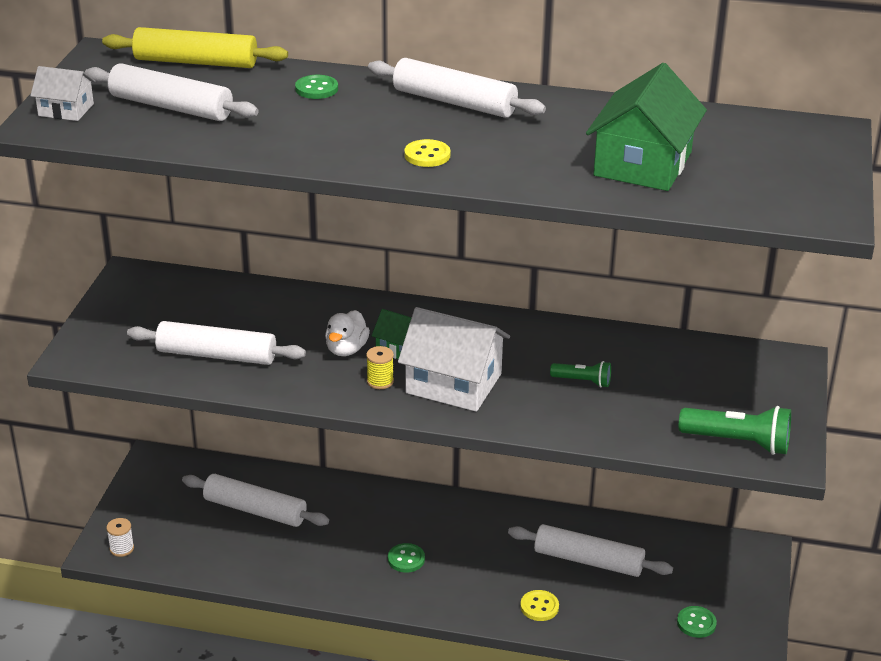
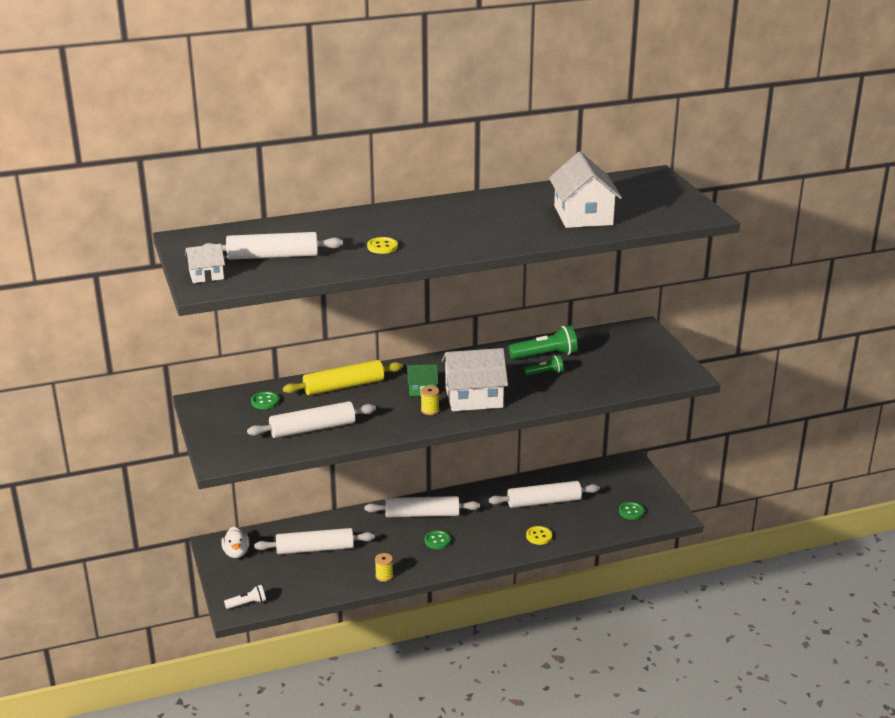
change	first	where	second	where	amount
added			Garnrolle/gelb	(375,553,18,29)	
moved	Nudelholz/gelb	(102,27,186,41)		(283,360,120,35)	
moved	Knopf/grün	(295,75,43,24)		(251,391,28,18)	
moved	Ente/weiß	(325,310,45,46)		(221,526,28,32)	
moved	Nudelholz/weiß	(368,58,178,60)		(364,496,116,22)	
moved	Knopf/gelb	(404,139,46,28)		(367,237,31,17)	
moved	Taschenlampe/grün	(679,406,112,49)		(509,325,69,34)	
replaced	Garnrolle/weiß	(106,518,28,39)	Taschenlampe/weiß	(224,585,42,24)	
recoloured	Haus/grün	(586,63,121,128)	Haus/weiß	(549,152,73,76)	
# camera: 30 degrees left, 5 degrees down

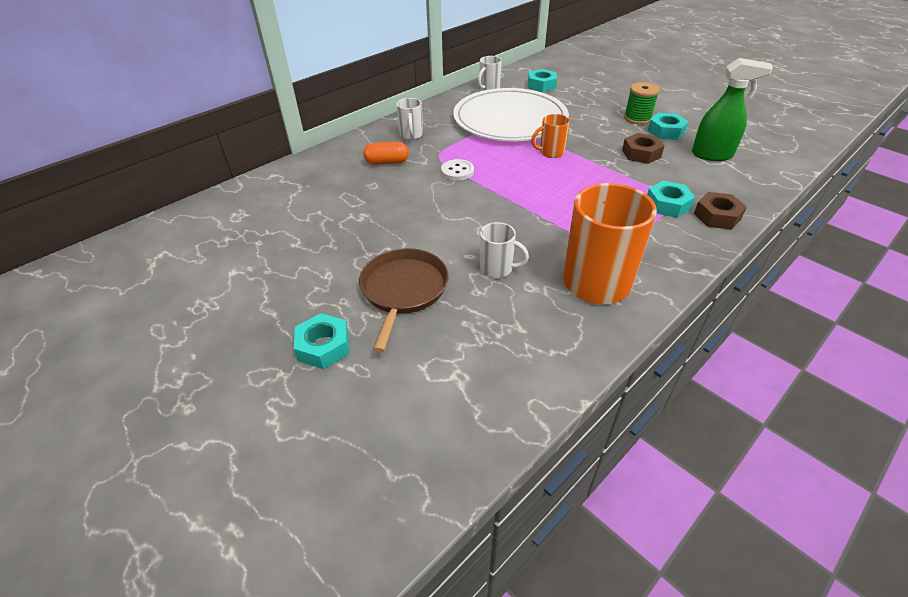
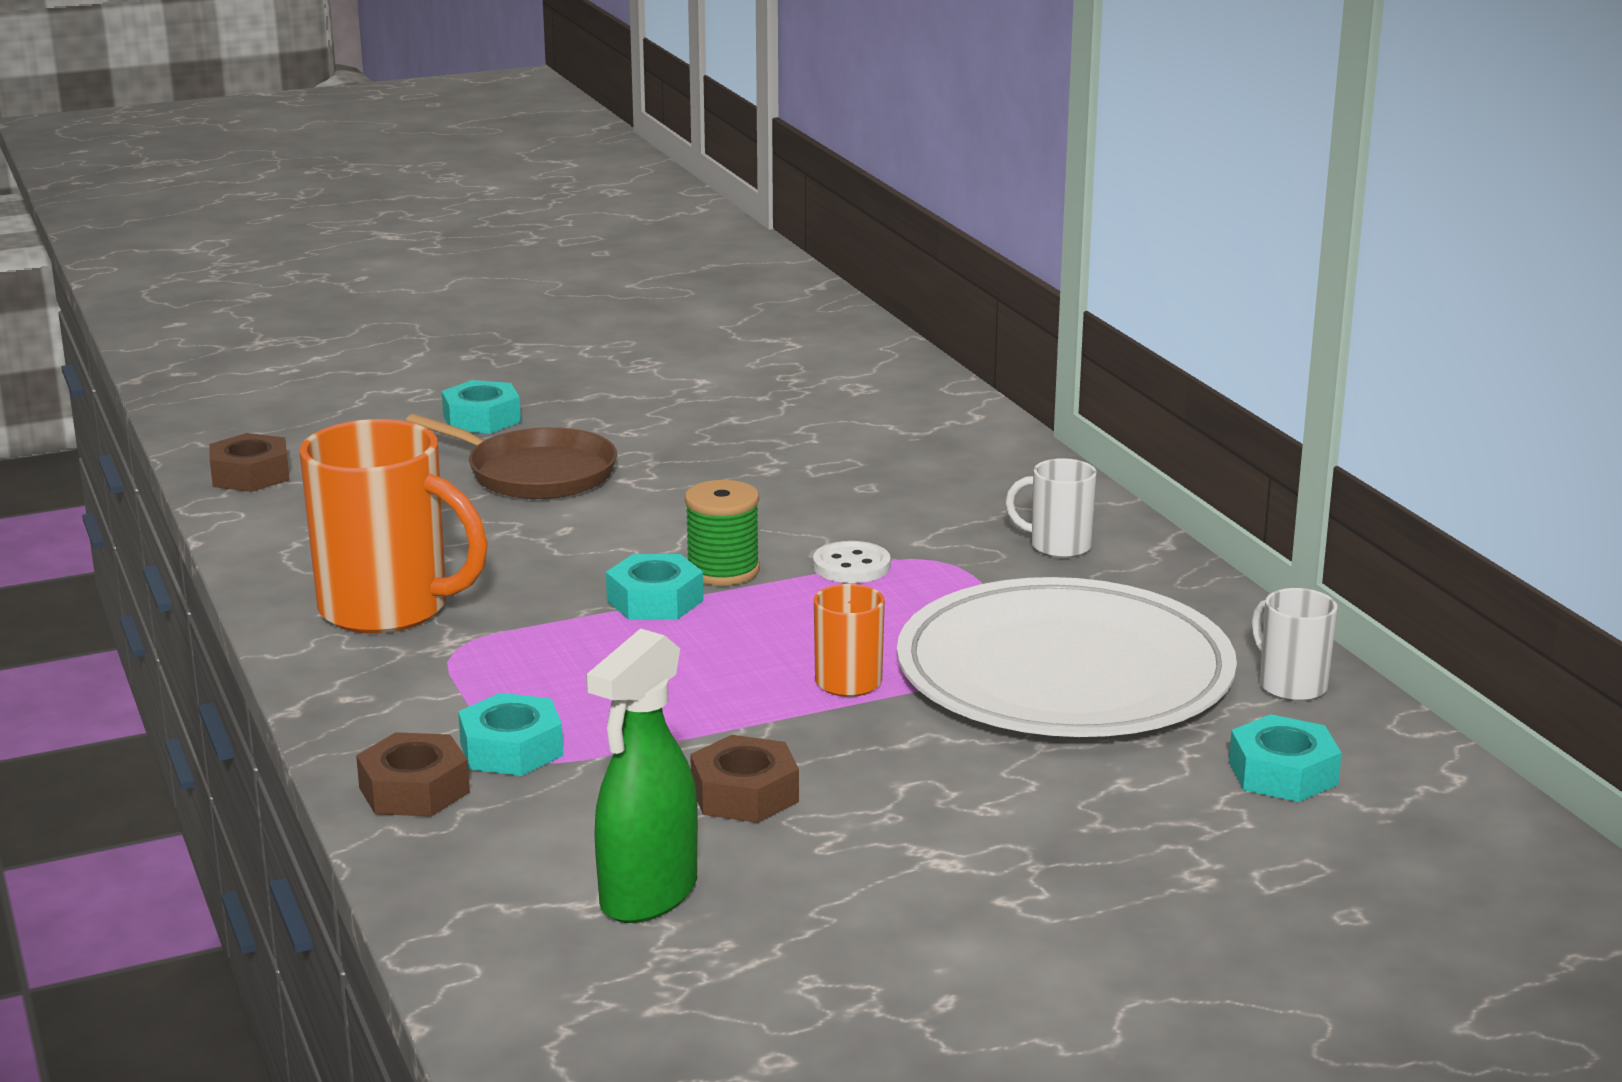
change	first	where	second	where	amount
removed	Kapsel/orange	(363,142,46,23)			
removed	Tasse/weiß	(480,222,49,56)			
added			Sechskantmutter/braun	(209,433,80,59)	
moved	Garnrolle/grün	(624,82,36,43)		(685,480,75,106)	
moved	Sechskantmutter/türkis	(648,113,41,27)		(606,554,98,66)	
# camera: 110 degrees right, 20 degrees down

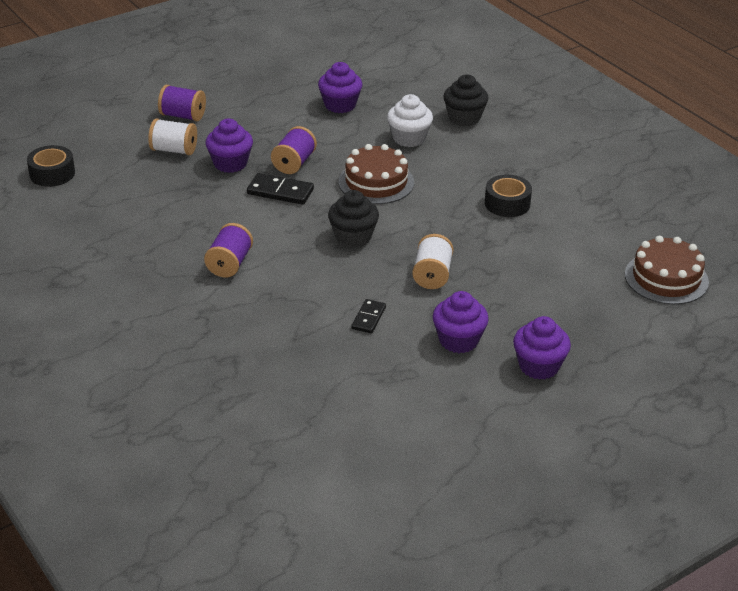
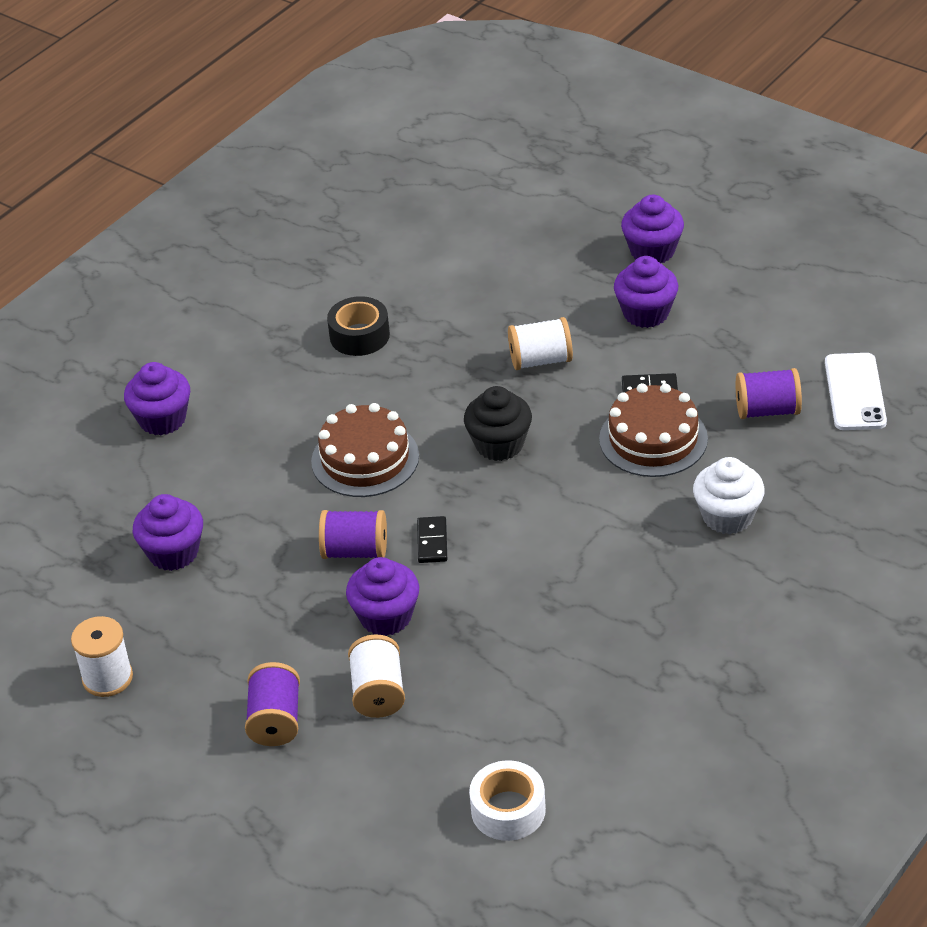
change	first	where	second	where	amount
added			Garnrolle/weiß	(71,616,62,81)	
added			Handy/weiß	(825,353,62,77)	
moved	Garnrolle/lila	(204,223,49,55)		(736,368,66,51)	
moved	Muffin/weiß	(387,94,46,53)		(693,457,72,77)	
moved	Kuchen/braun	(625,236,84,69)		(599,383,109,94)	
recoloured	Klebeband/schwarz	(27,145,48,42)	Klebeband/weiß	(469,760,77,81)	
recoloured	Muffin/schwarz	(444,75,44,51)	Muffin/lila	(124,362,66,73)	
resized	Dominostein/schwarz	(247,173,67,32)		(417,516,30,47)	x0.65
# camera: 105 degrees left, 5 degrees up

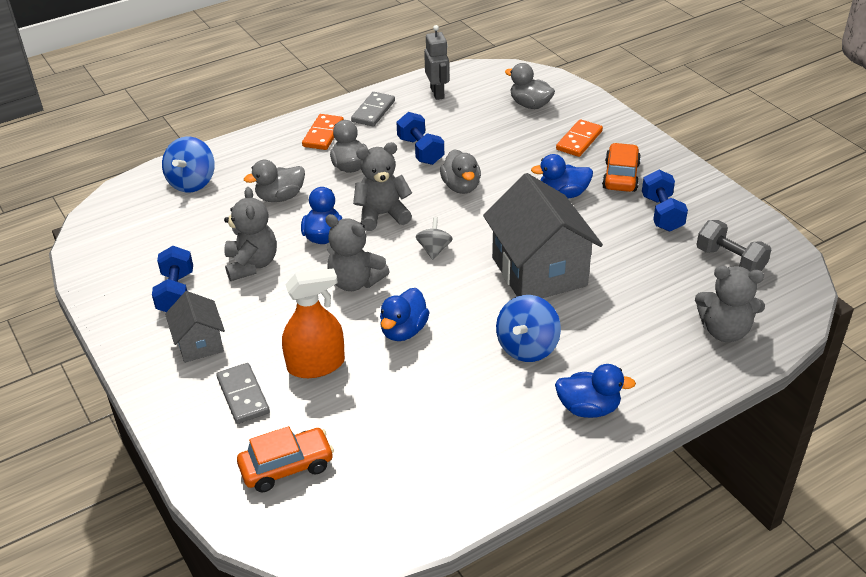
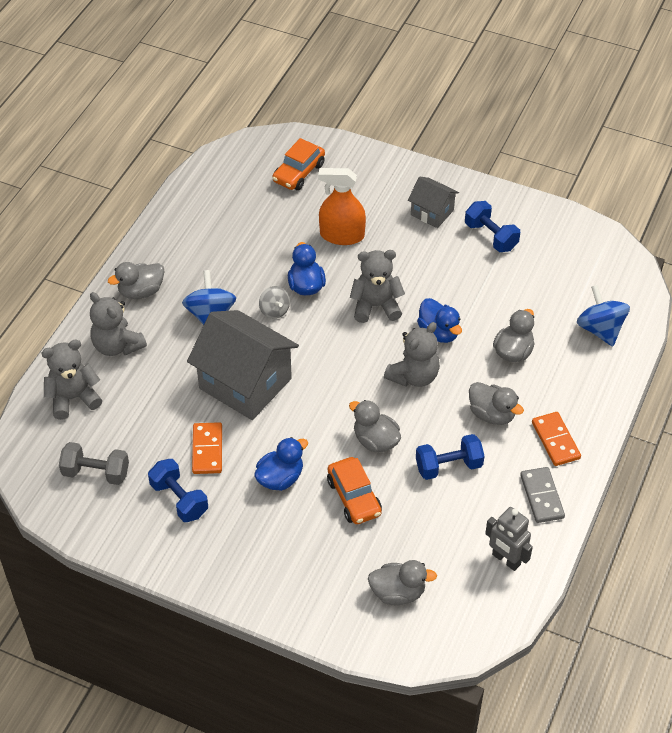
change	first	where	second	where	amount
removed	Dominostein/grau	(217,363,53,61)			
moved	Teddybär/grau	(224,187,53,94)		(90,292,57,64)	
moved	Kreisel/grau	(416,217,37,43)		(259,286,31,33)	
moved	Dominostein/orange	(556,119,47,38)		(192,422,30,52)	
moved	Auto/orange	(602,143,39,49)		(327,457,55,67)	
recoloured	Ente/blau	(555,364,81,54)	Ente/grau	(108,262,56,37)	
turned	Sprühflasche/orange	(282,268,63,110)		(318,168,48,77)	60 degrees clockwise
turned	Hantel/blau	(396,112,48,53)		(416,434,68,46)	45 degrees counterclockwise
# camera: 145 degrees right, 10 degrees up

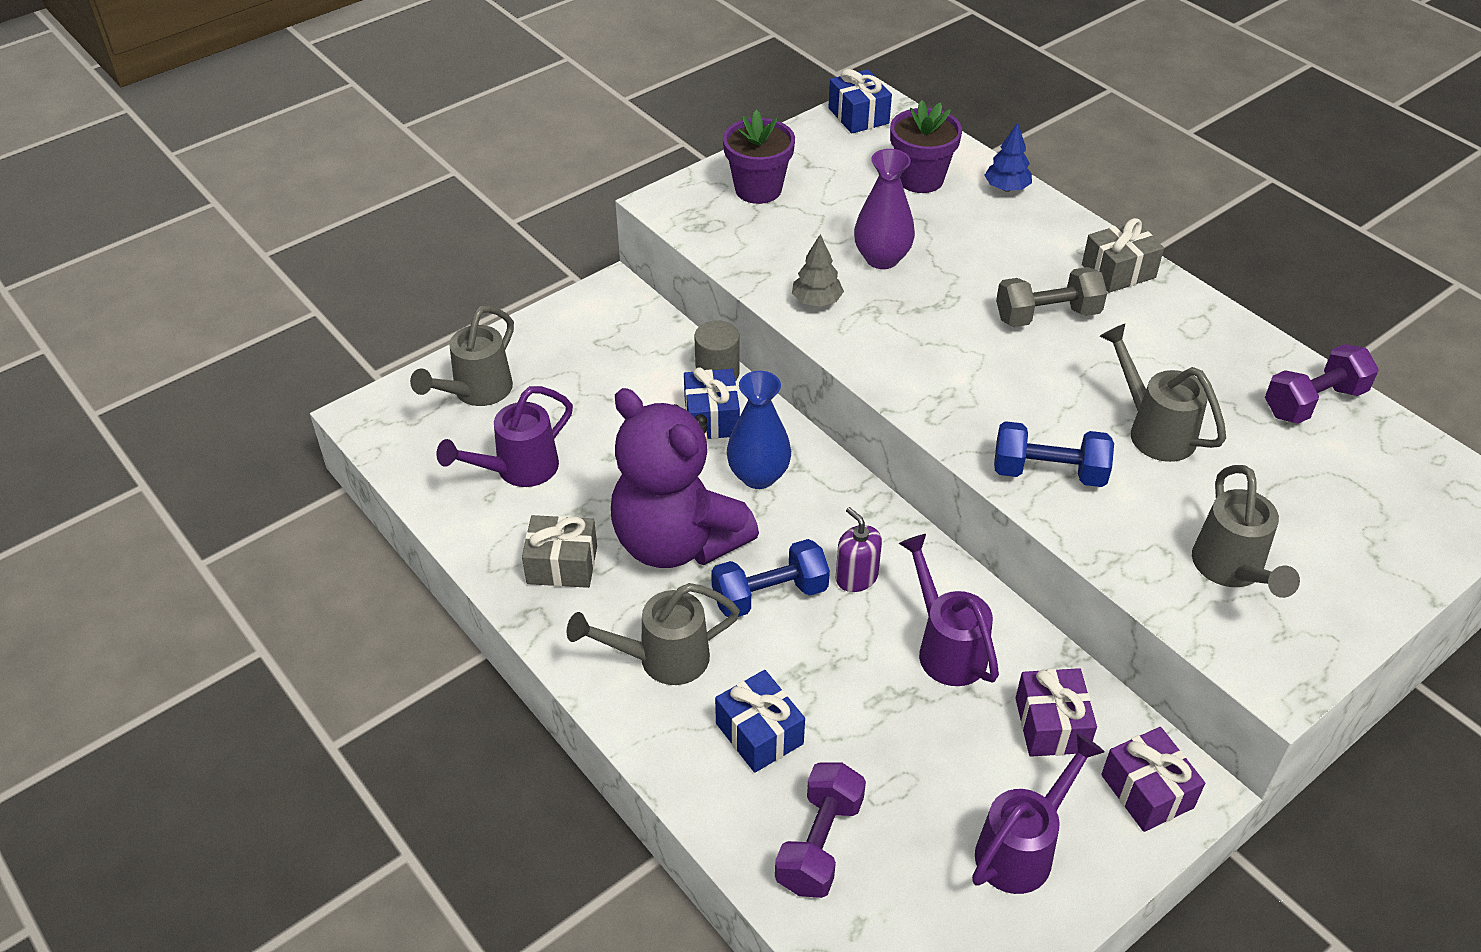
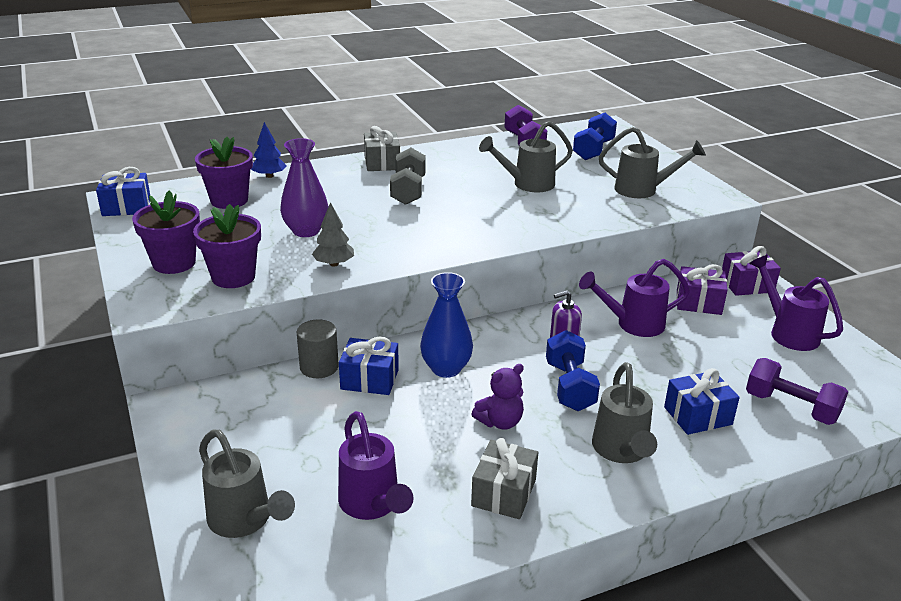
change	first	where	second	where	amount
added			Blumentopf/lila	(193,204,68,84)	
moved	Hantel/blau	(994,421,120,66)		(573,113,44,47)	
resized	Teddybär/lila	(611,388,148,180)		(472,364,52,66)	x0.42
# camera: 75 degrees left, 15 degrees down

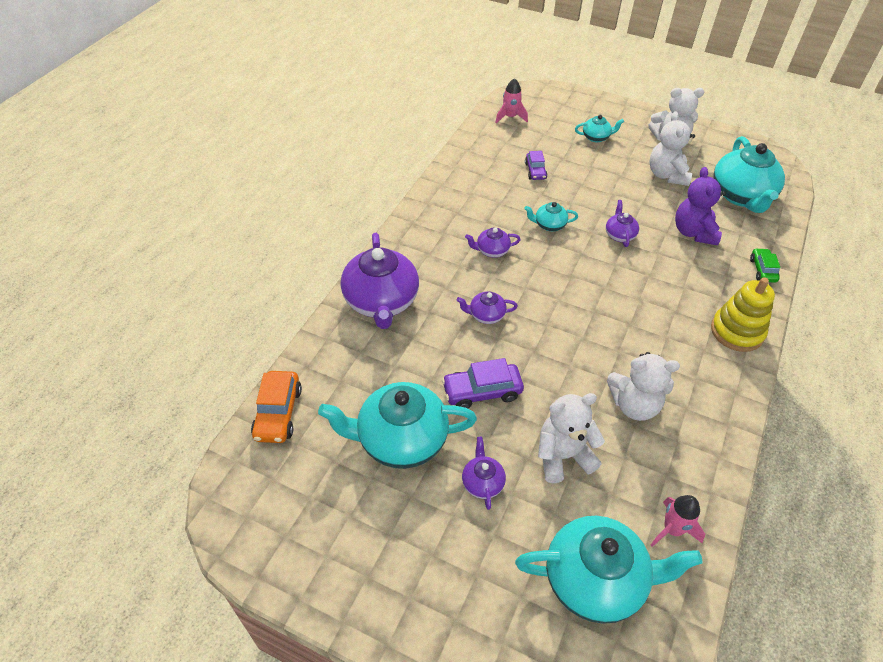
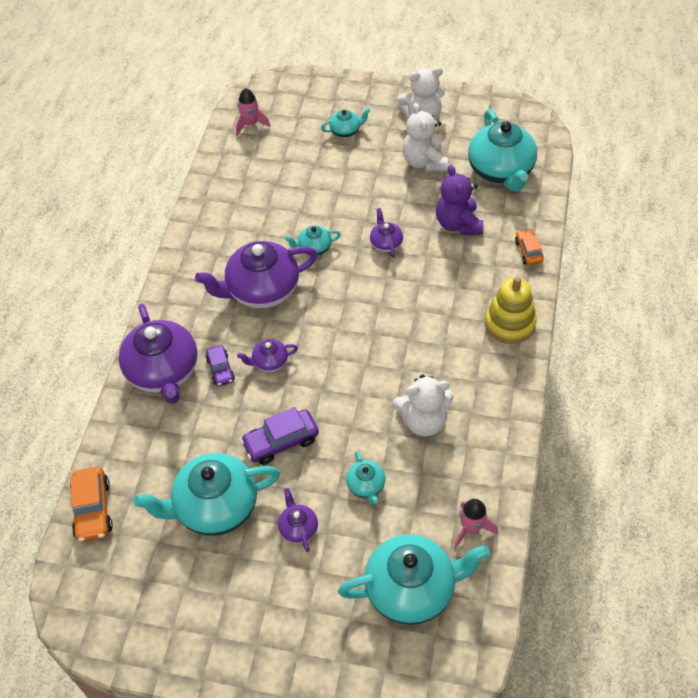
change	first	where	second	where	amount
moved	Auto/lila	(525,151,22,29)		(206,345,29,41)	
replaced	Teddybär/weiß	(538,393,67,90)	Teekanne/türkis	(346,451,39,54)	
recoloured	Auto/grün	(750,248,31,35)	Auto/orange	(515,229,29,36)	
resized	Teekanne/lila	(465,227,56,31)		(195,241,123,68)	x2.14
# camera: 10 degrees left, 5 degrees up

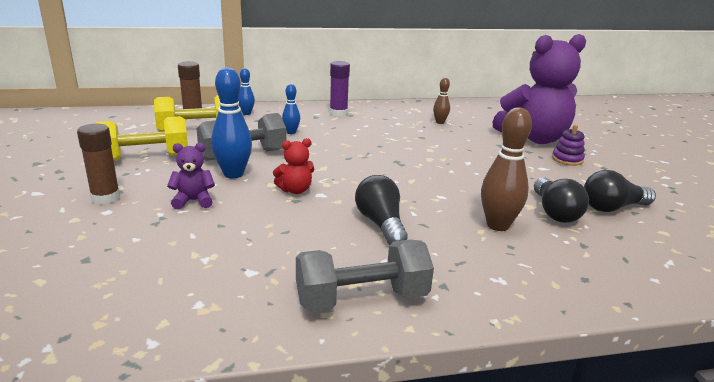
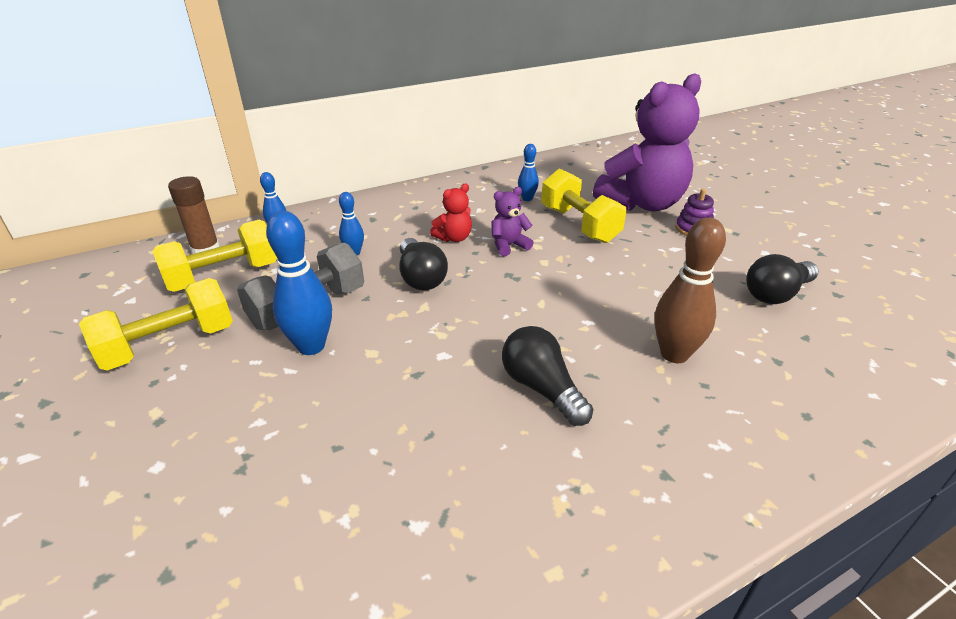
change	first	where	second	where	amount
removed	Klebestift/braun	(77,124,43,80)			
removed	Hantel/grau	(296,240,138,73)			
removed	Klebestift/lila	(330,61,20,55)			
added			Hantel/gelb	(541,168,85,75)	
moved	Teddybär/lila	(167,143,48,66)		(491,187,42,69)	
moved	Teddybär/rot	(273,138,41,56)		(430,183,42,59)	
moved	Glühbirne/schwarz	(534,177,55,46)		(399,238,49,52)	
recoloured	Bowlingkegel/braun	(433,78,17,46)	Bowlingkegel/blau	(518,144,21,57)	
# camera: 15 degrees left, 10 degrees up

